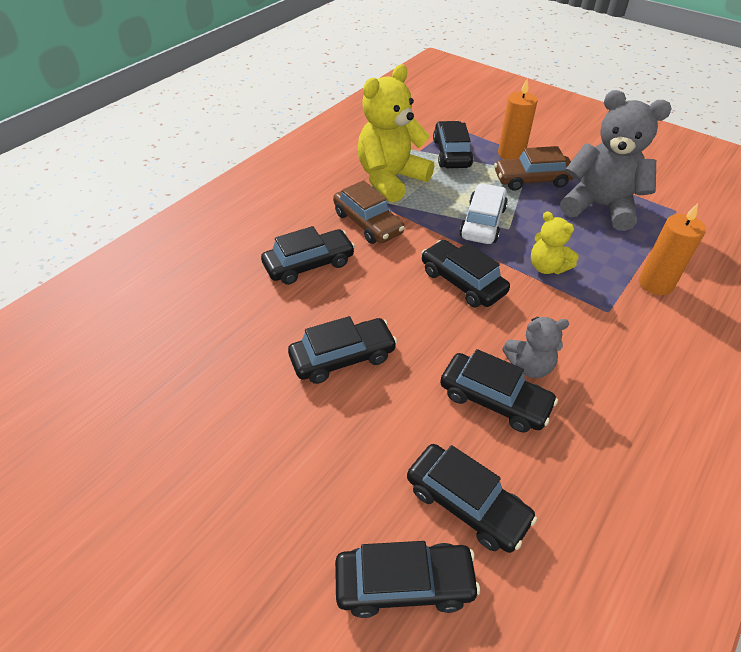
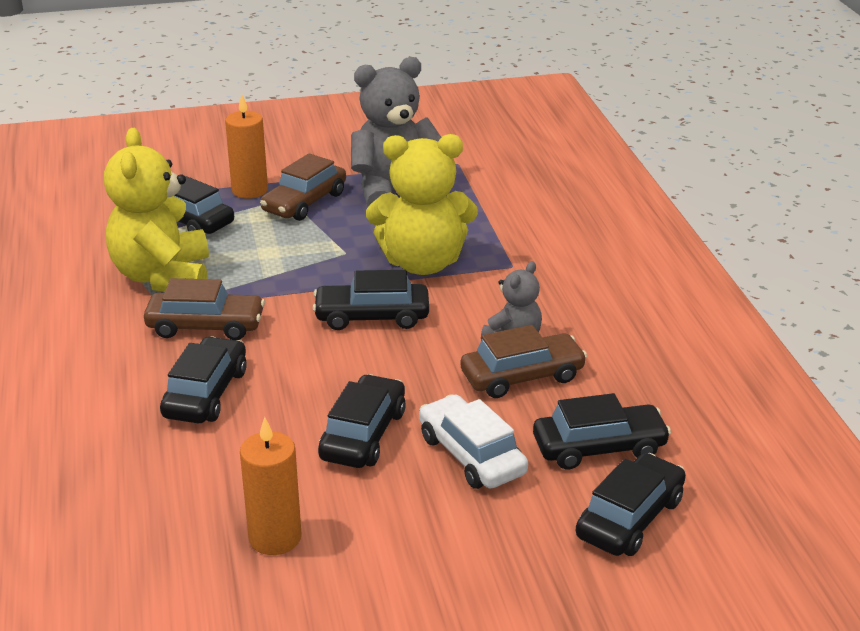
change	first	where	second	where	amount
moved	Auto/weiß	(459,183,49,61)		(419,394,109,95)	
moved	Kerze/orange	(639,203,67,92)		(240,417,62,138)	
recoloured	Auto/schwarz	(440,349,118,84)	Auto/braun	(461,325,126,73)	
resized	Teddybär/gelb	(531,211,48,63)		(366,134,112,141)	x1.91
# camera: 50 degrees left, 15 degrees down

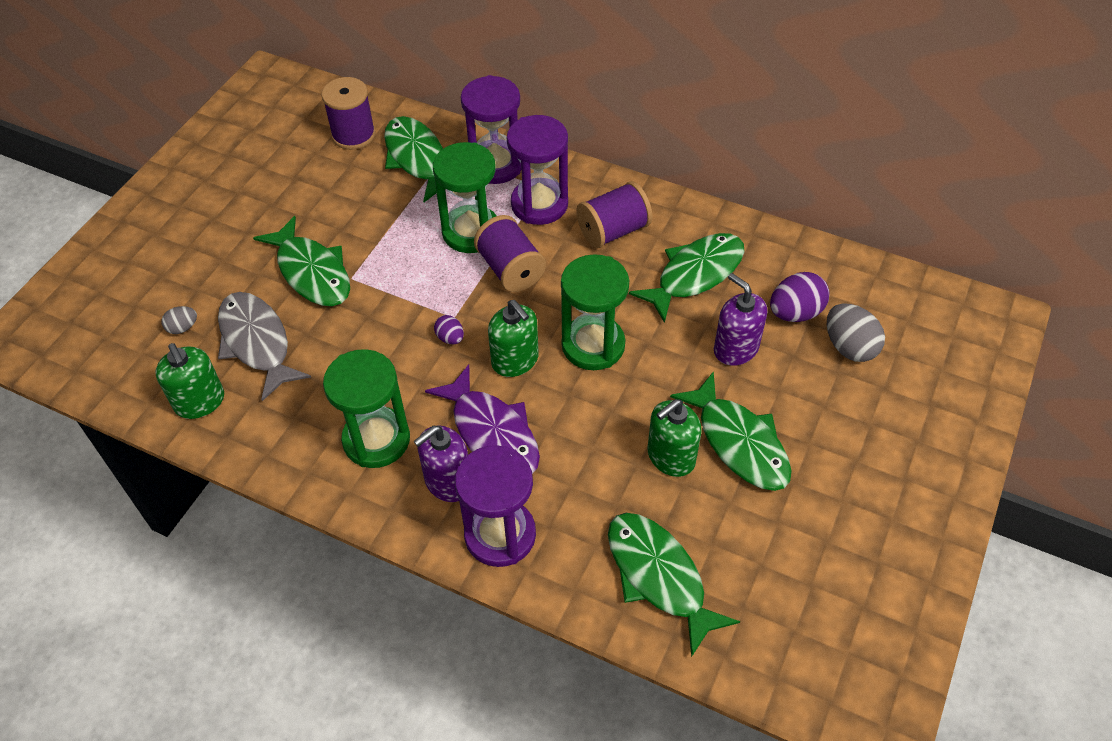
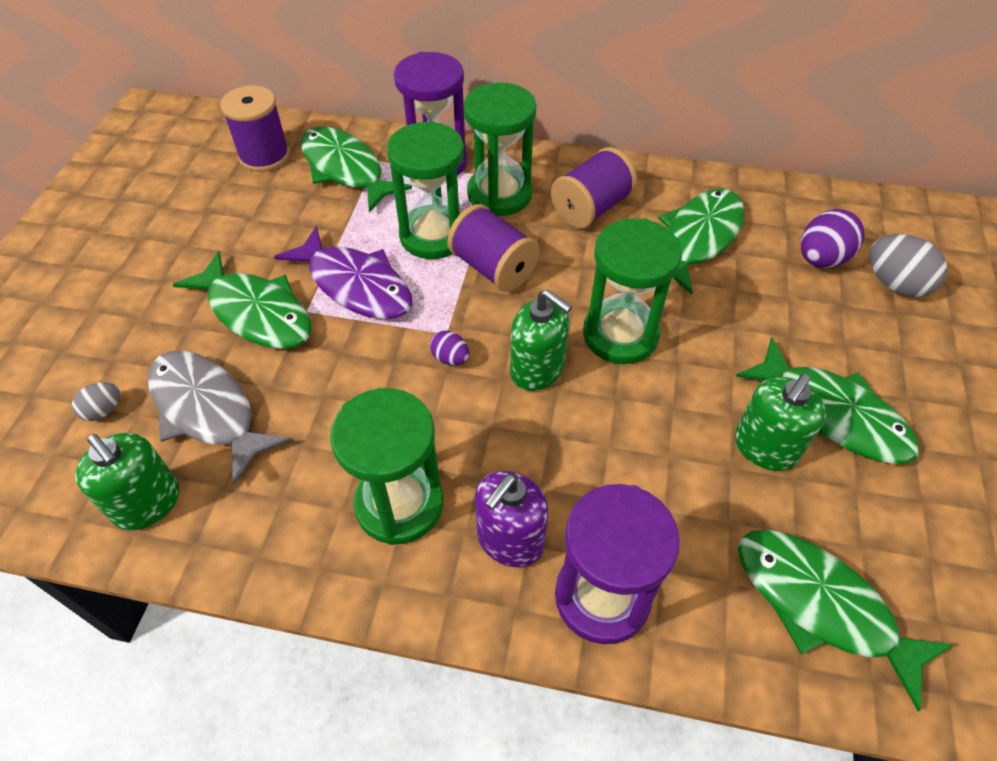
change	first	where	second	where	amount
removed	Seifenspender/lila	(714,273,53,93)			
moved	Fisch/lila	(425,364,115,110)		(274,226,138,93)	
recoloured	Sanduhr/lila	(507,115,61,110)	Sanduhr/grün	(463,83,73,133)	
# camera: 15 degrees left, 0 degrees up

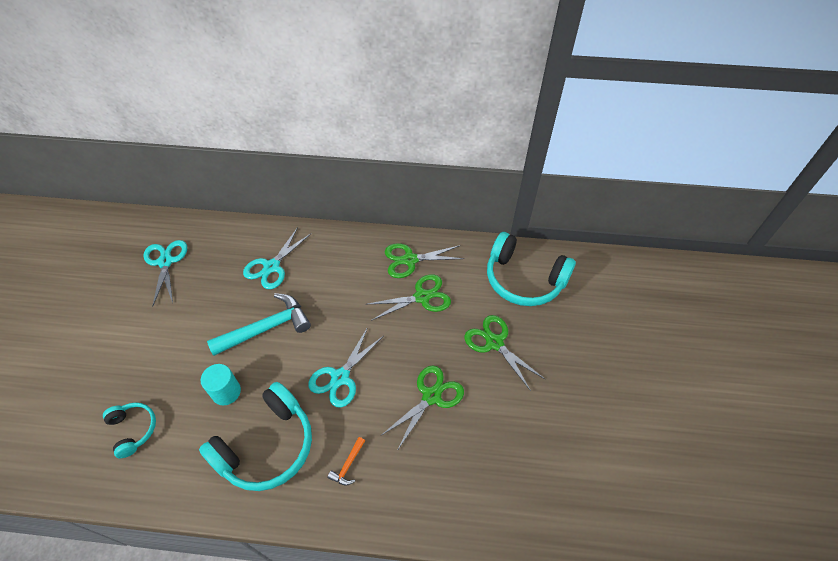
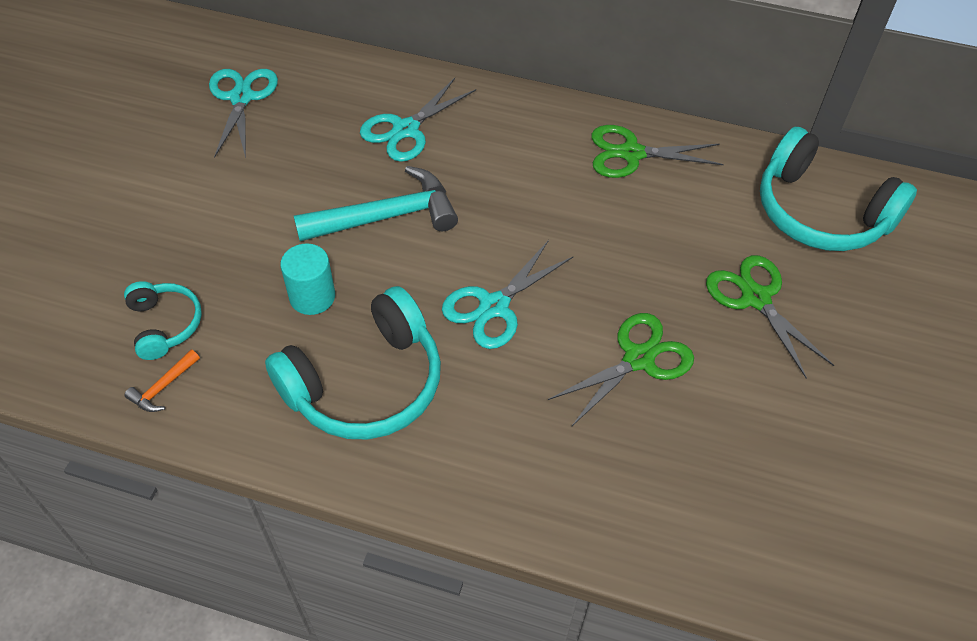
change	first	where	second	where	amount
removed	Schere/grün	(368,274,83,47)			
moved	Hammer/orange	(327,437,38,48)		(124,350,76,62)	
# camera: 10 degrees right, 0 degrees up

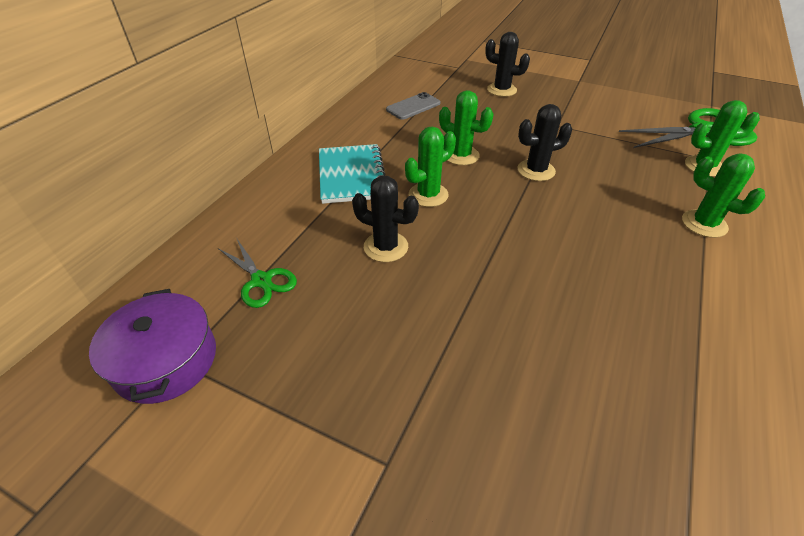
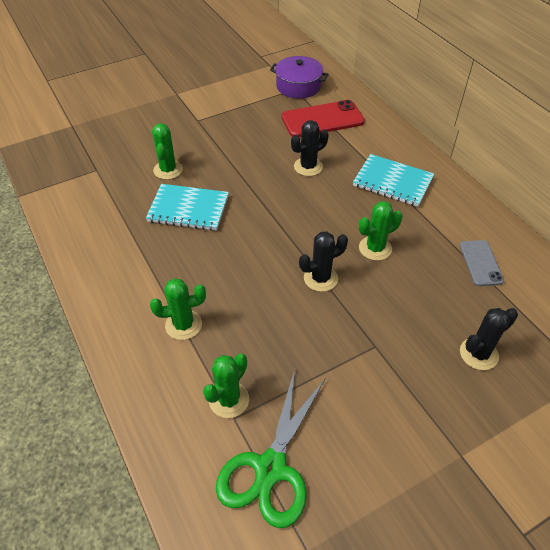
change	first	where	second	where	amount
added			Notizbuch/türkis	(146,184,83,47)	
moved	Kaktus/grün	(405,127,51,80)		(152,123,31,57)	
replaced	Schere/grün	(218,239,79,69)	Handy/rot	(282,100,83,37)	
turned	Kaktus/schwarz	(518,104,54,77)		(299,231,49,61)	45 degrees clockwise
# camera: 125 degrees right, 5 degrees up

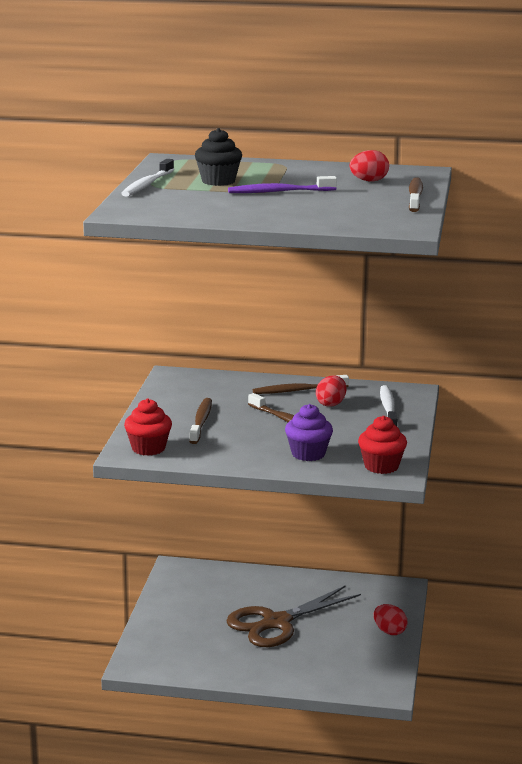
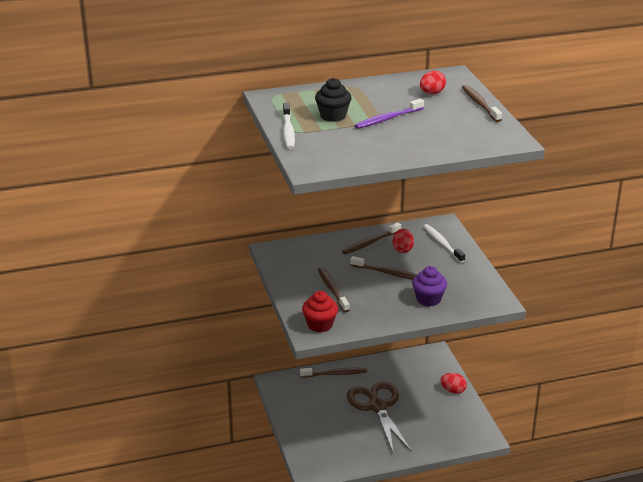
change	first	where	second	where	amount
removed	Muffin/rot	(358,416,49,58)			
added			Zahnbürste/braun	(300,368,67,10)	
turned	Schere/braun	(226,586,135,61)		(347,381,65,73)	135 degrees clockwise
# camera: 25 degrees left, 10 degrees up

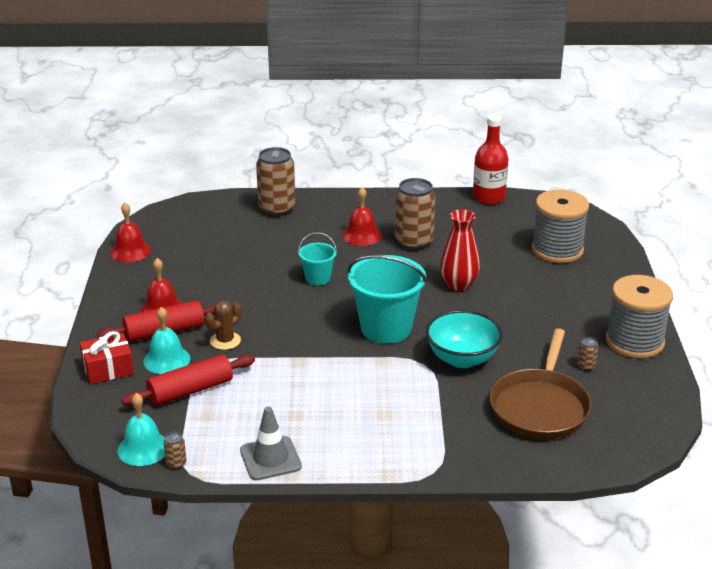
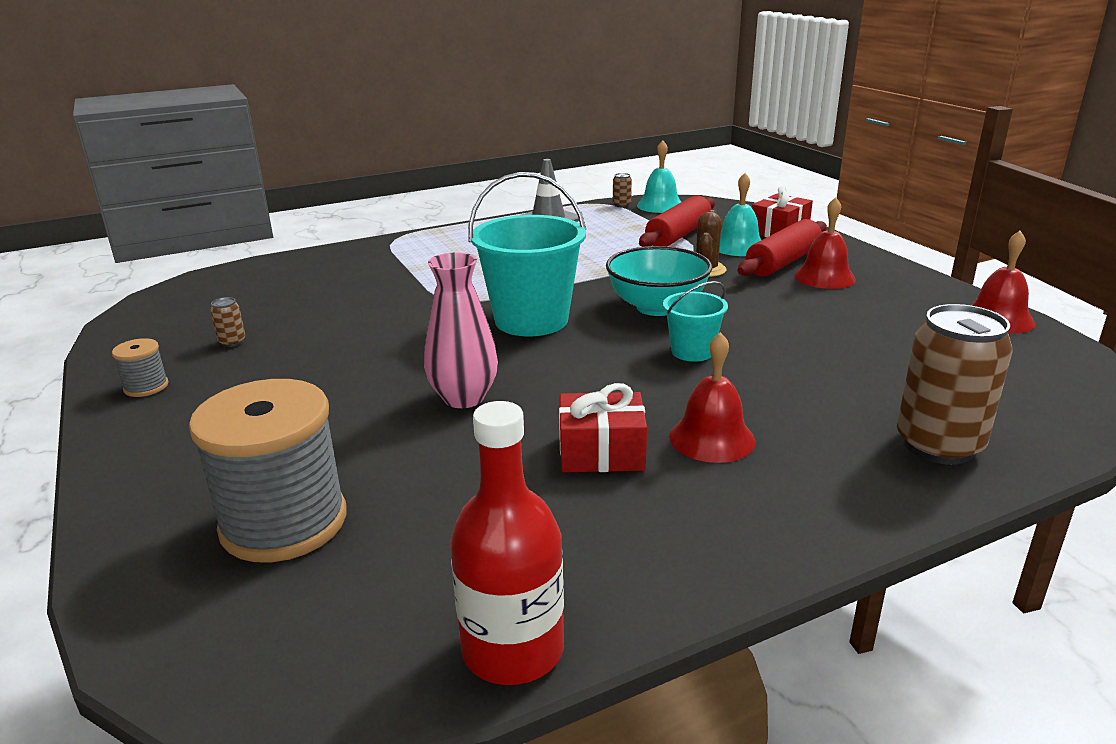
change	first	where	second	where	amount
removed	Pfanne/braun	(489,328,103,111)			
moved	Schüssel/türkis	(426,310,77,58)		(606,246,106,70)	
replaced	Dose/braun	(395,178,41,72)	Geschenk/rot	(559,383,88,89)	
recoloured	Vase/rot	(440,209,40,82)	Vase/rosa	(424,252,74,156)	
resized	Garnrolle/grau	(606,275,67,84)		(112,338,57,59)	x0.44
# camera: 155 degrees right, 5 degrees down

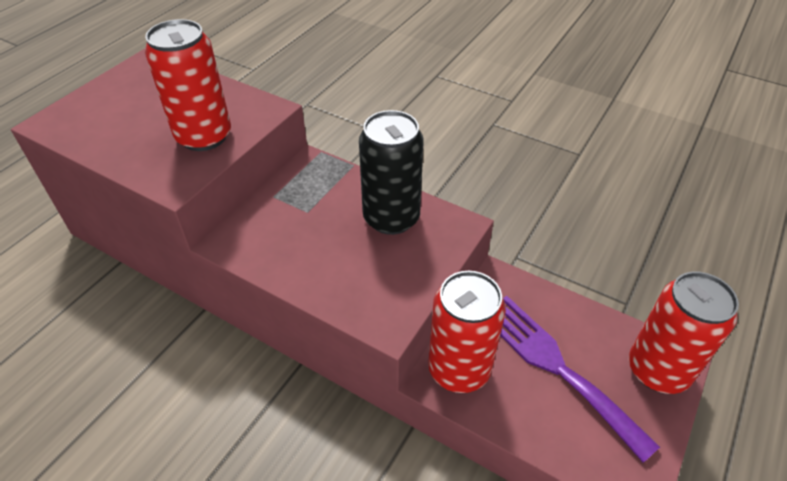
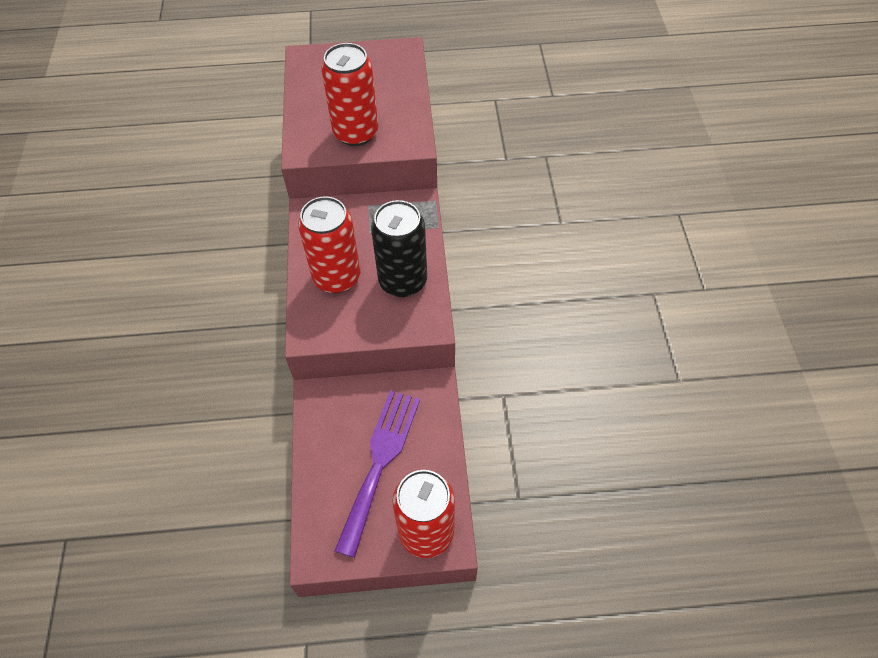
change	first	where	second	where	amount
moved	Dose/rot	(428,271,78,122)		(298,196,63,97)	
# camera: 55 degrees right, 10 degrees up

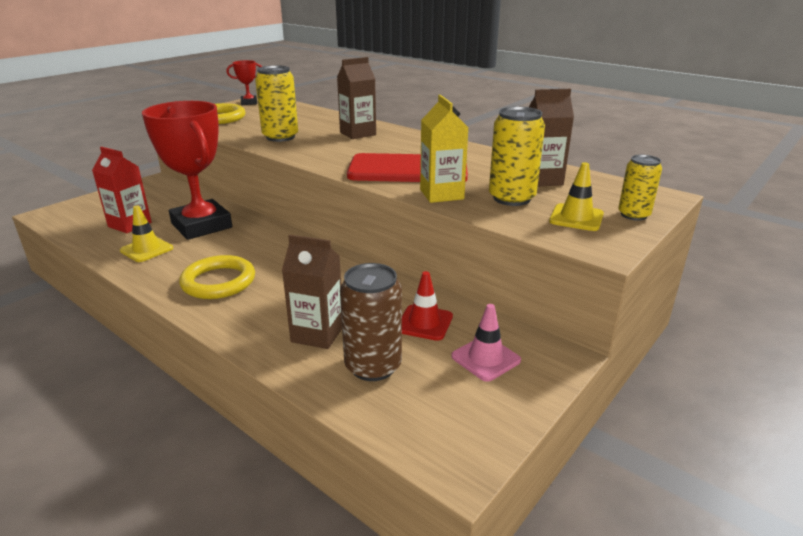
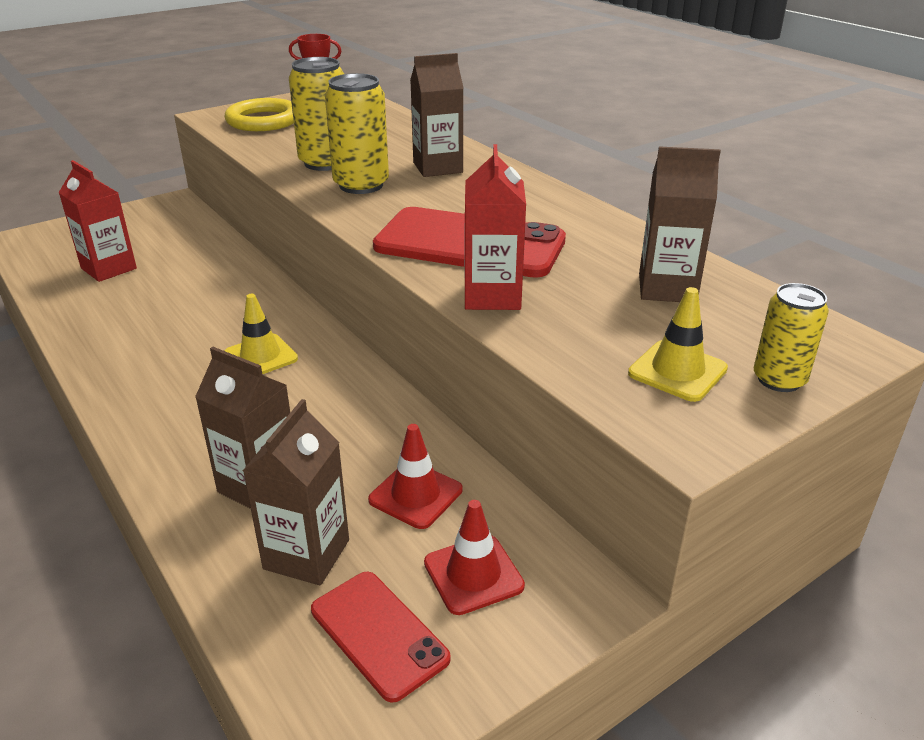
change	first	where	second	where	amount
removed	Pokal/rot	(142,101,90,139)			
removed	Ring/gelb	(179,255,76,44)			
added			Handy/rot	(311,572,140,131)	
moved	Leitkegel/gelb	(120,206,53,56)		(224,294,74,80)	
moved	Dose/gelb	(489,106,56,100)		(325,73,64,121)	
replaced	Dose/braun	(340,263,62,118)	Getränkekarton/braun	(243,399,106,186)	
recoloured	Getränkekarton/gelb	(420,95,48,108)	Getränkekarton/rot	(464,144,62,166)	
recoloured	Leitkegel/rosa	(451,304,70,78)	Leitkegel/rot	(424,500,101,115)	
# camera: 15 degrees right, 5 degrees up

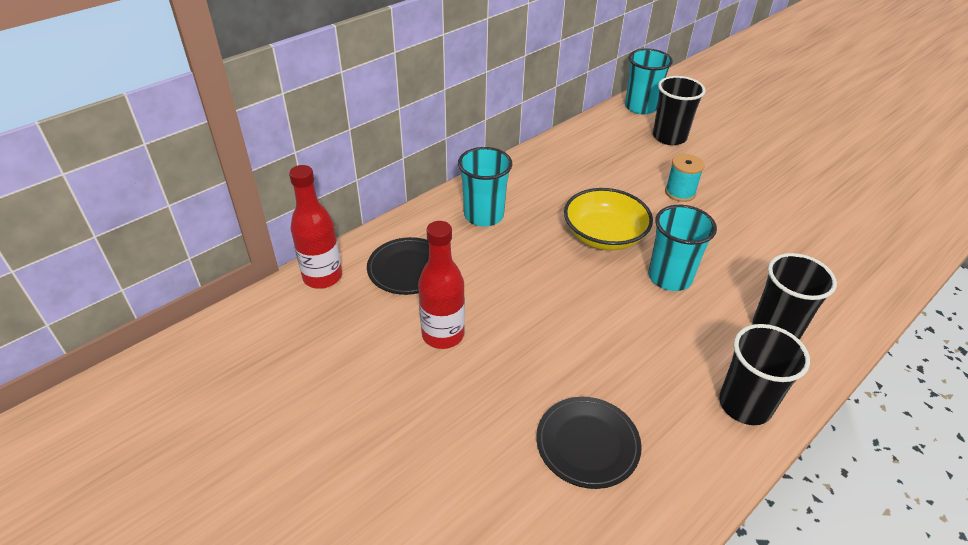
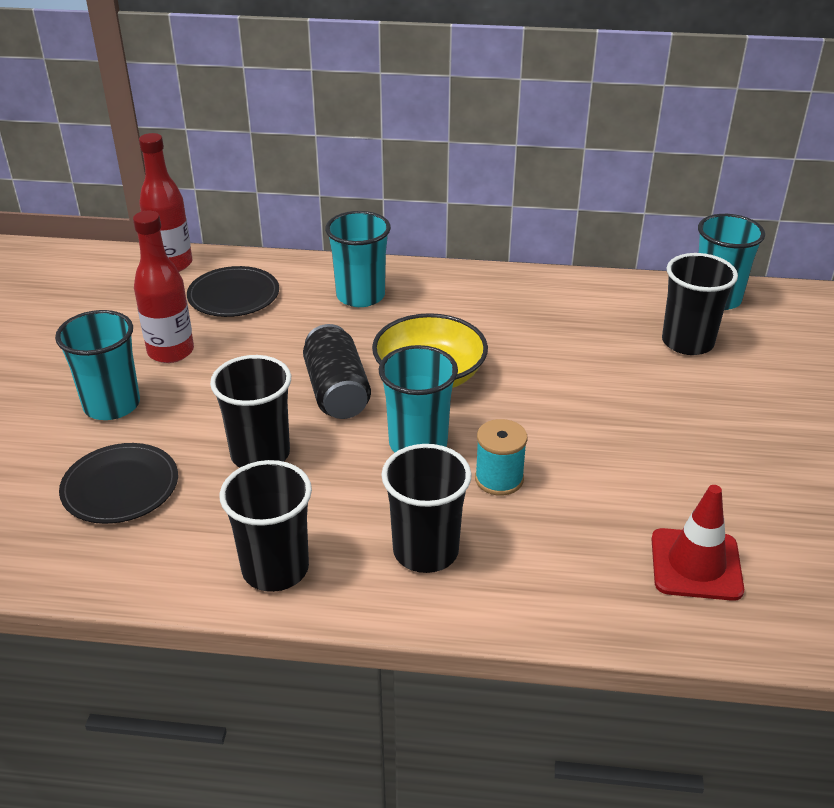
change	first	where	second	where	amount
added			Becher/türkis	(55,310,85,110)	
added			Becher/schwarz	(210,355,81,113)	
added			Dose/schwarz	(303,324,68,95)	
added			Leitkegel/rot	(652,485,92,116)	
moved	Garnrolle/türkis	(665,154,39,48)		(475,419,53,77)	
# camera: 50 degrees right, 5 degrees down

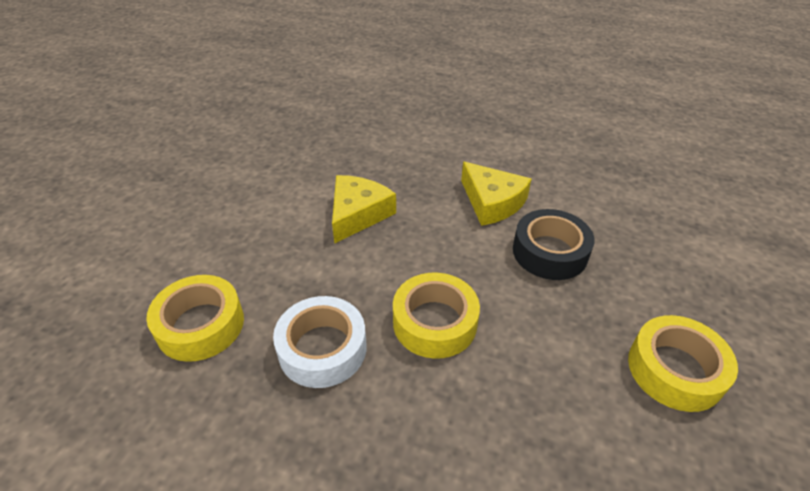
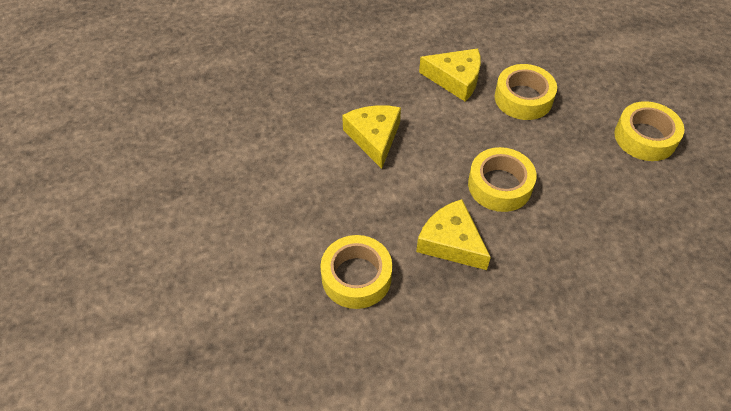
change	first	where	second	where	amount
replaced	Klebeband/weiß	(273,296,93,92)	Käse/gelb	(416,199,75,71)	
recoloured	Klebeband/schwarz	(513,209,81,71)	Klebeband/gelb	(495,64,62,56)	
# camera: 35 degrees left, 10 degrees up

